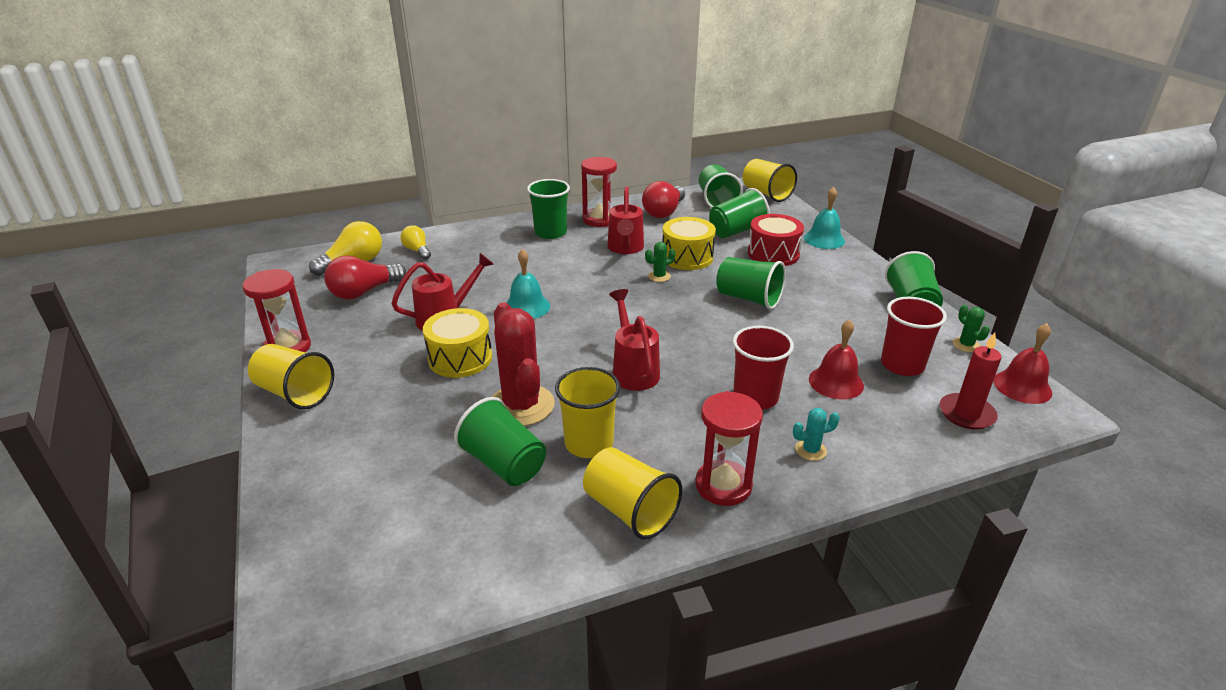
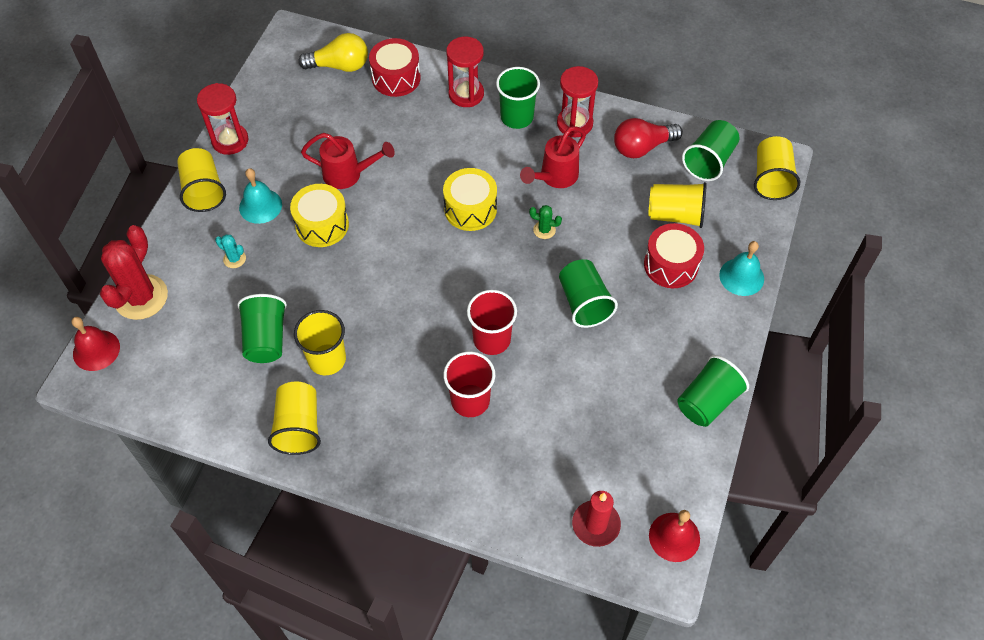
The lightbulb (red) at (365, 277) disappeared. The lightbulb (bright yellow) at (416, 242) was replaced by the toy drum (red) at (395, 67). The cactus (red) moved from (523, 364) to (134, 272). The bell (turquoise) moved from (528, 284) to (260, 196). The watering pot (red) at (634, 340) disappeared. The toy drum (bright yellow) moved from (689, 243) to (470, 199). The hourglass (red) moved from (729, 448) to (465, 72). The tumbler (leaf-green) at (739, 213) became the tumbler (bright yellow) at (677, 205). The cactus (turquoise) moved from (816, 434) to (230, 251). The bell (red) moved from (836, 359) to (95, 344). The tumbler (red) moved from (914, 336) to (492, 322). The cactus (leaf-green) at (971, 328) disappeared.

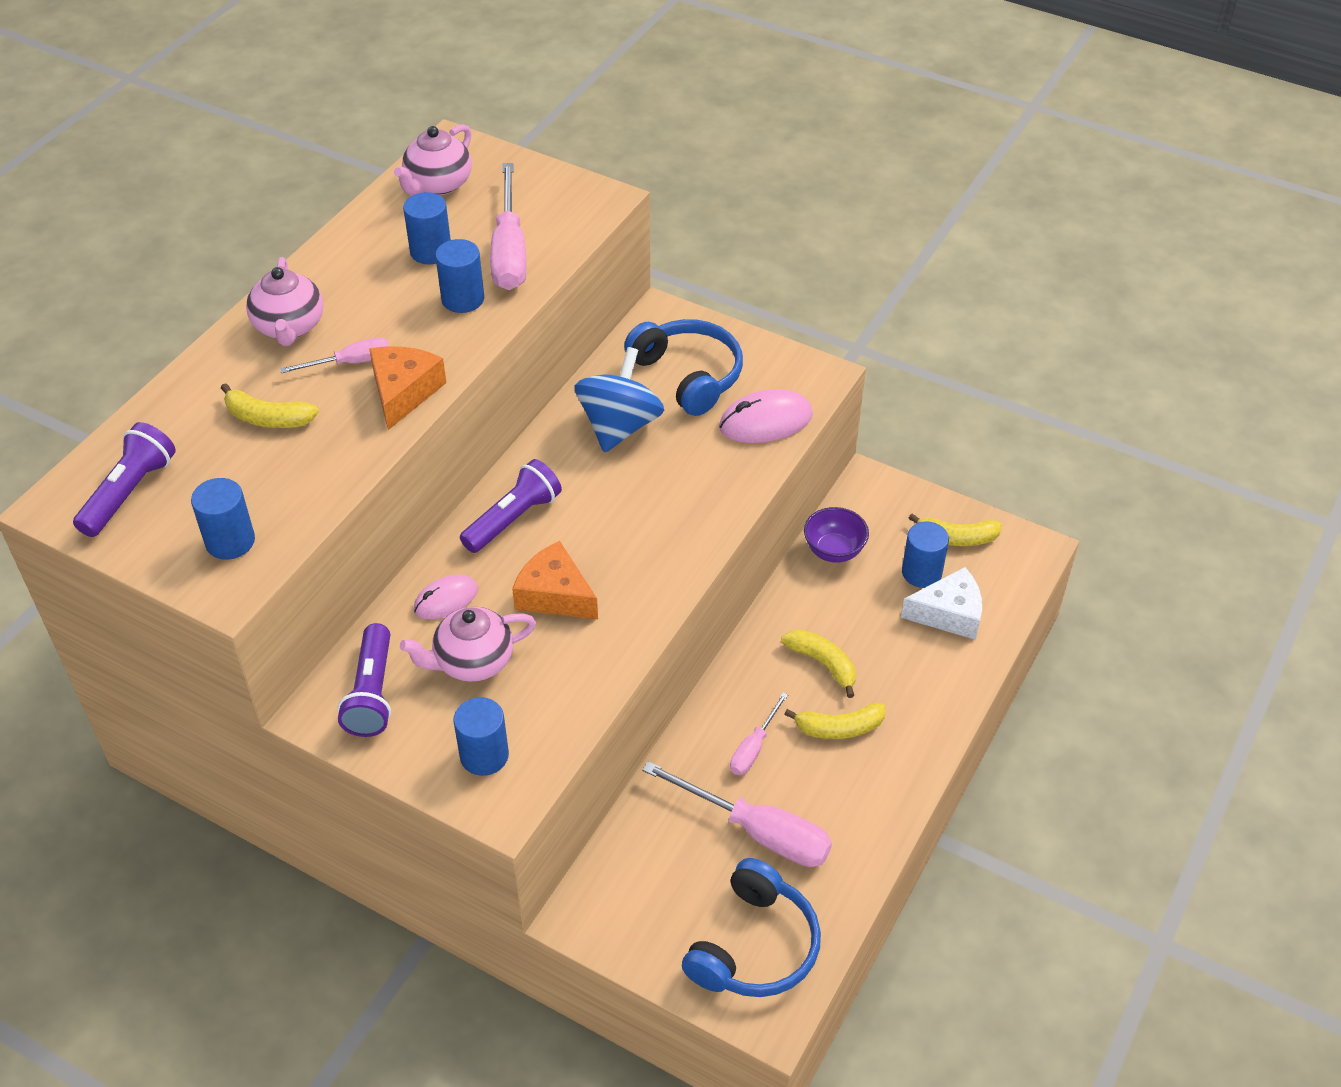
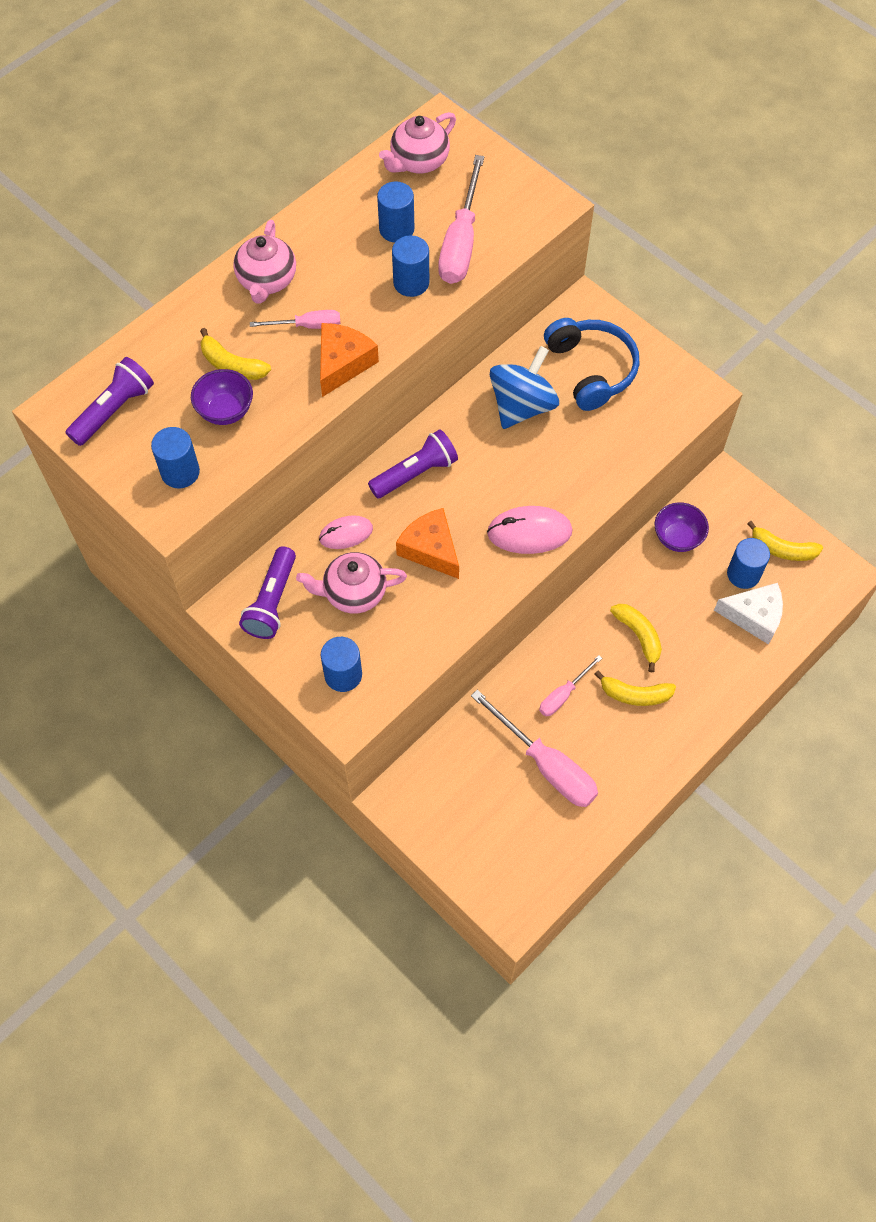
The over-ear headphones (royal blue) at (751, 927) disappeared. The computer mouse (pink) moved from (766, 416) to (529, 530). The deep dish (royal purple) at (222, 397) appeared.

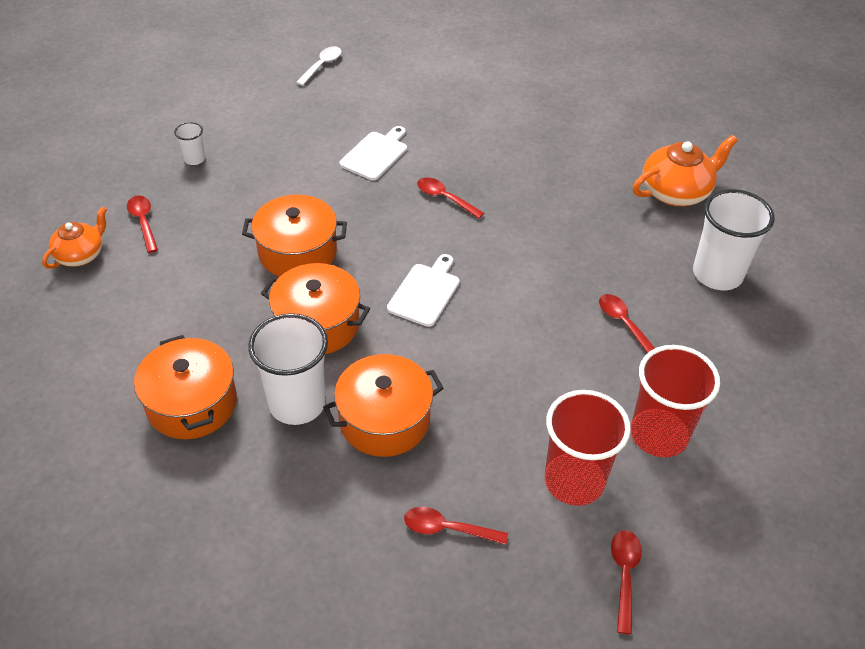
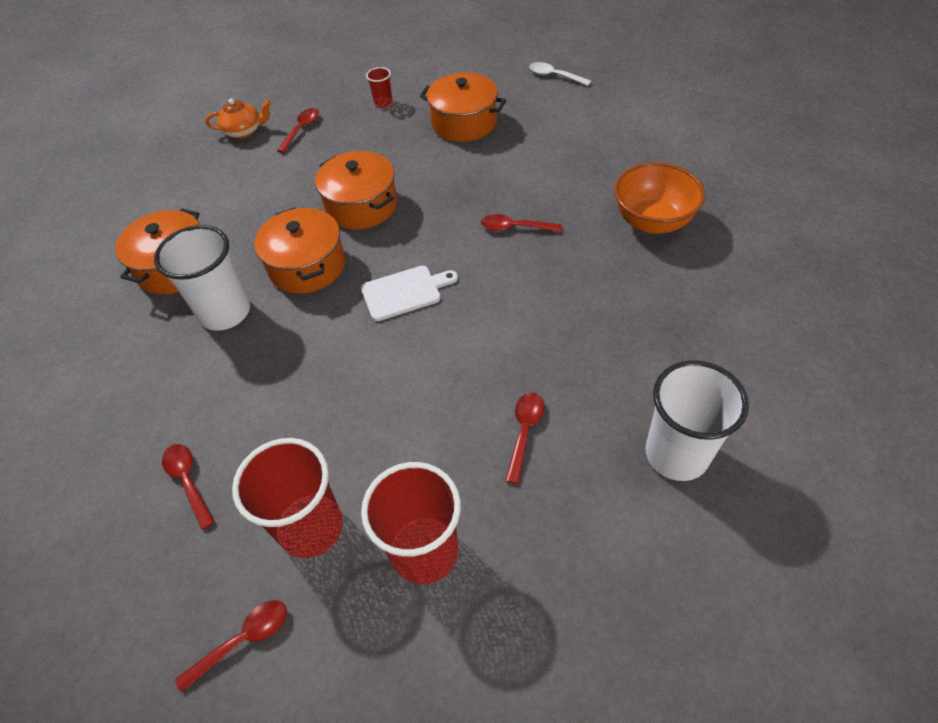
The tumbler (white) at (189, 143) became the tumbler (red) at (379, 87). The teaspoon (white) at (318, 66) turned 135 degrees counterclockwise. The pot (orange) moved from (383, 405) to (463, 107). The cutting board (white) at (373, 153) disappeared. The teaspoon (red) at (450, 198) turned 75 degrees counterclockwise. The china teapot (orange) at (685, 170) disappeared. The deep dish (orange) at (659, 198) appeared.

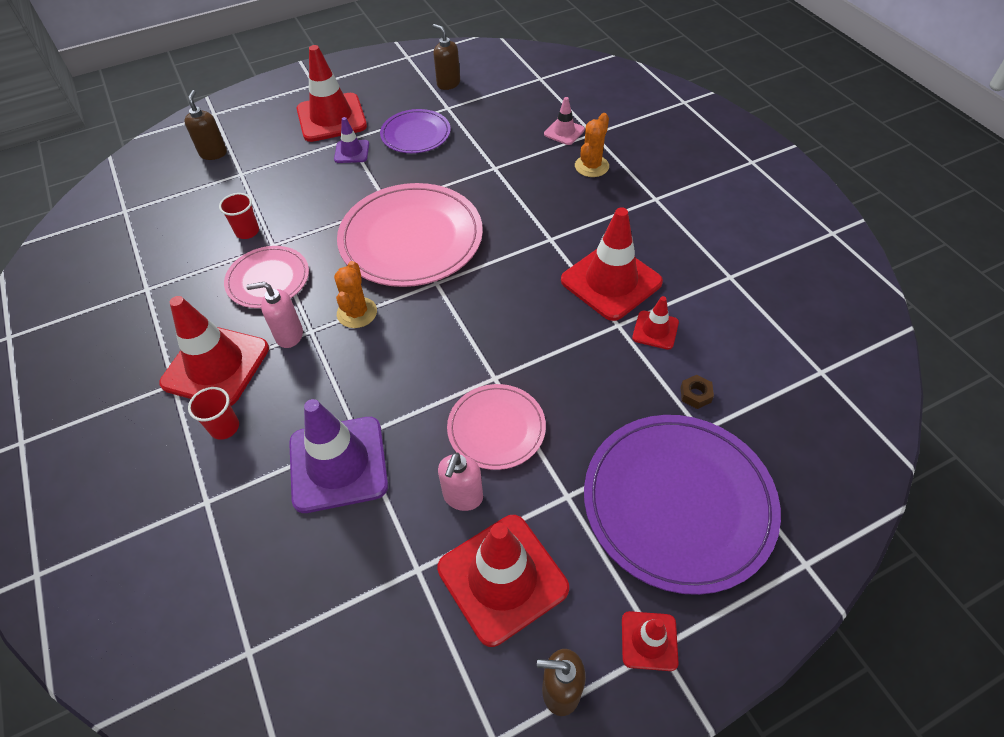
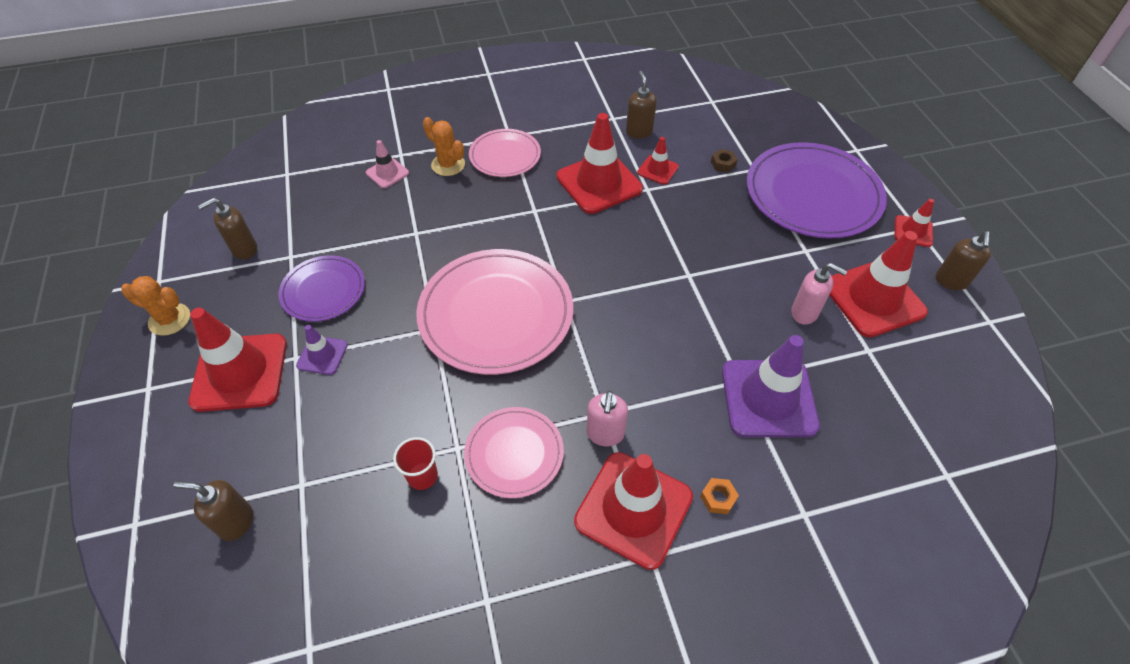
The tumbler (red) at (213, 413) was replaced by the nut (orange) at (719, 496). The cactus (orange) moved from (355, 294) to (155, 306). The dinner plate (pink) moved from (496, 427) to (505, 153). The soap pump (russet) at (641, 104) appeared.

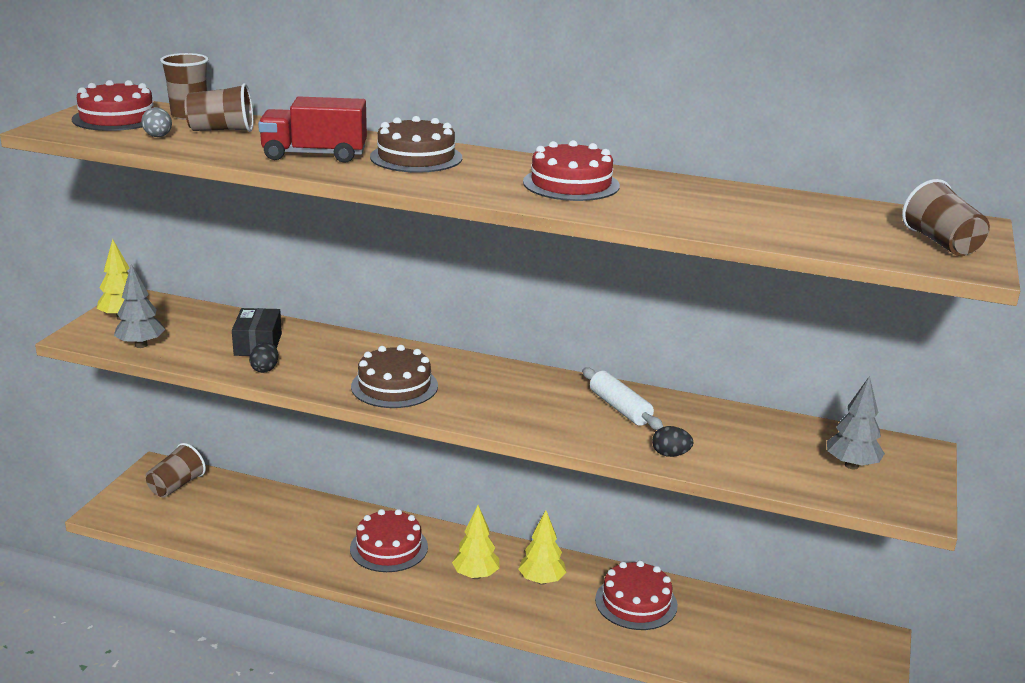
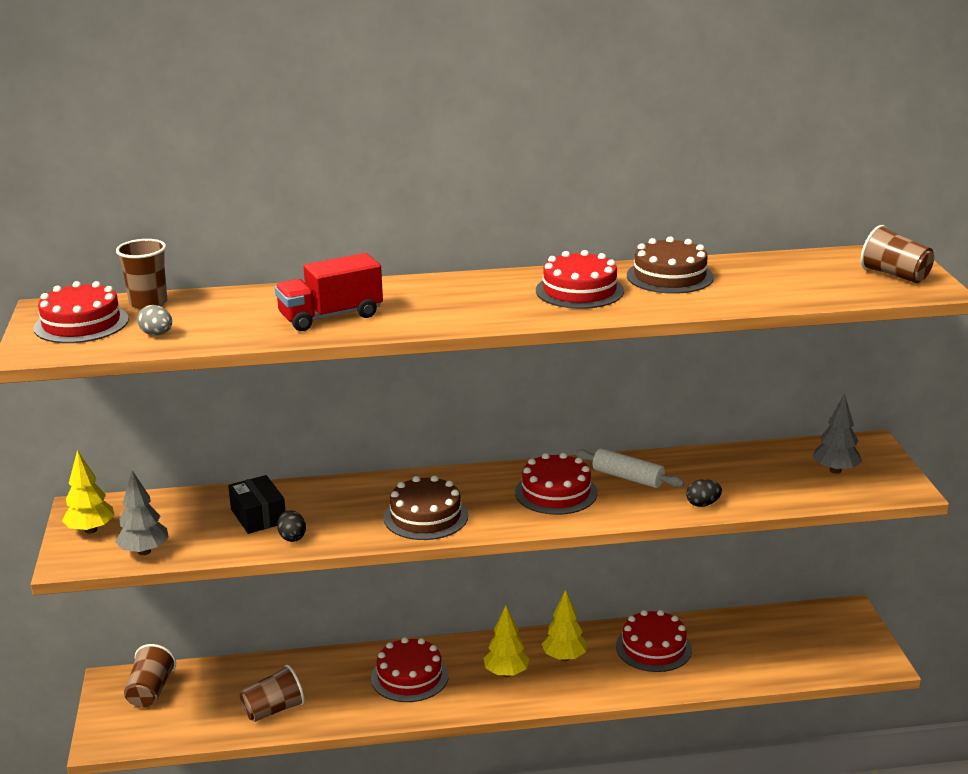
The tumbler (russet) moved from (218, 107) to (272, 693). The layer cake (russet) moved from (416, 144) to (670, 265). The layer cake (red) at (556, 484) appeared.

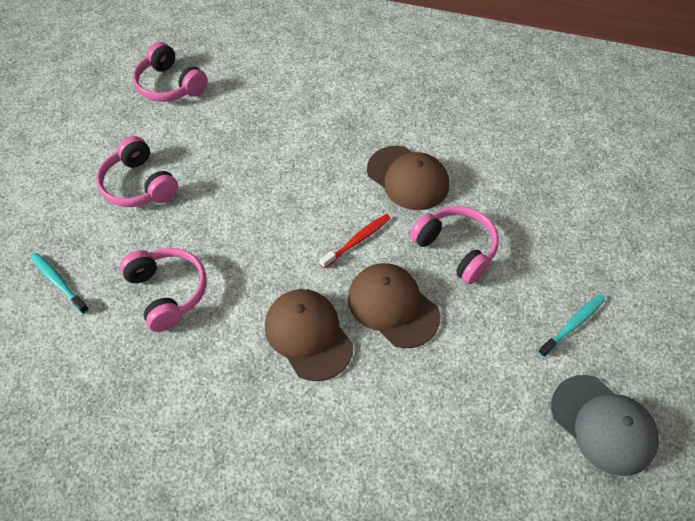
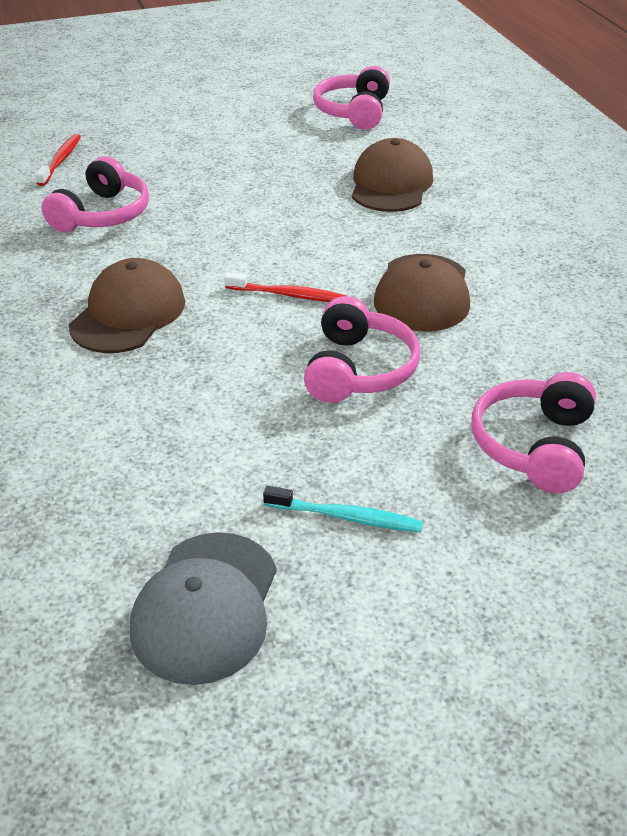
The toothbrush (turquoise) at (60, 283) became the toothbrush (red) at (58, 160). The over-ear headphones (pink) moved from (137, 171) to (533, 432). The cap (russet) moved from (394, 305) to (392, 175).

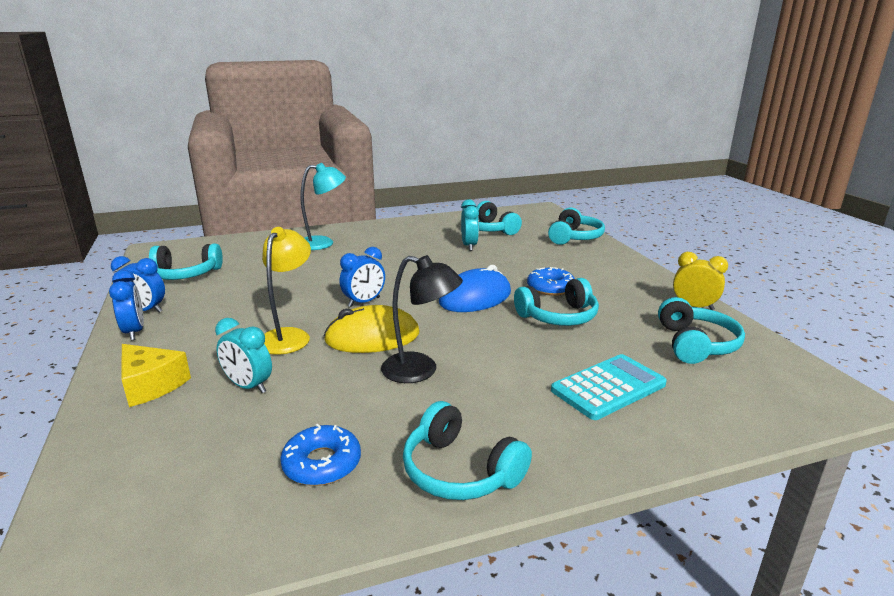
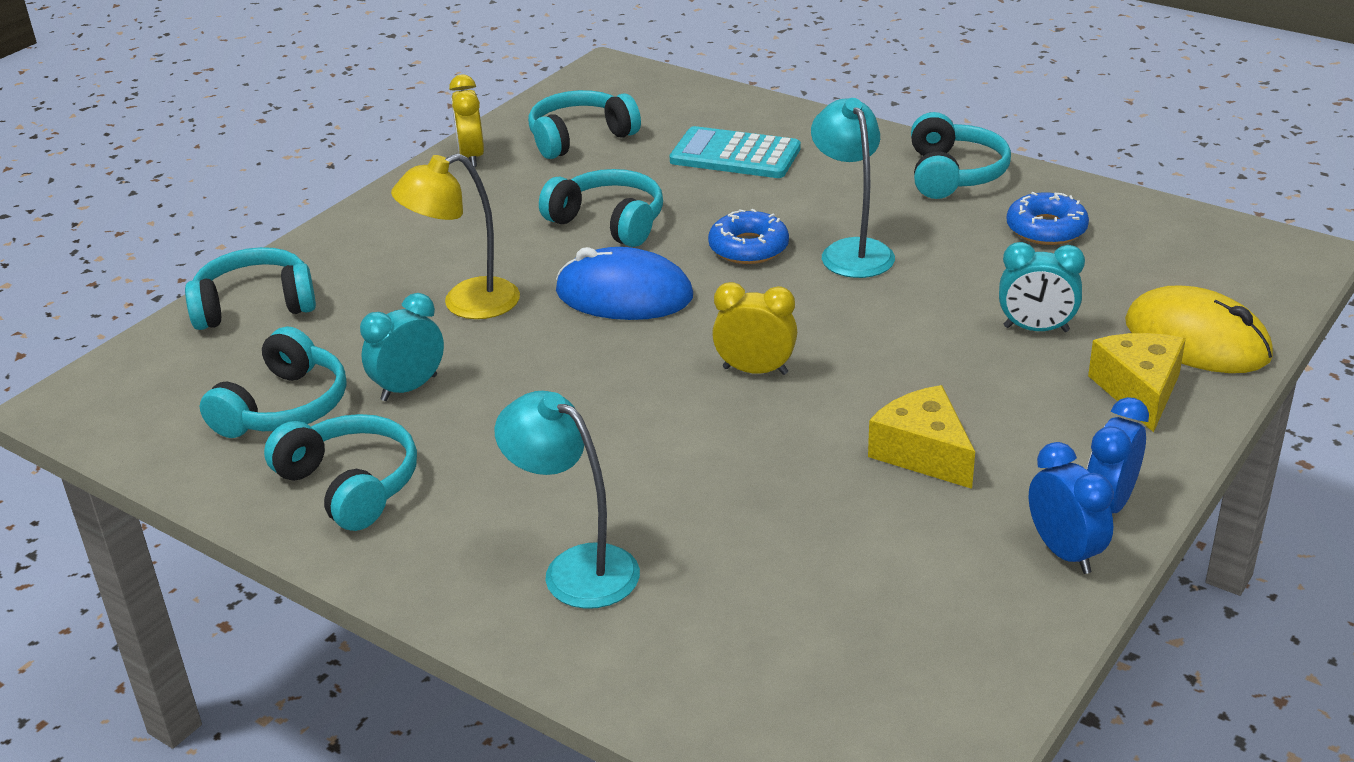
The over-ear headphones (turquoise) moved from (186, 262) to (340, 472). The bedside clock (turquoise) at (243, 355) turned 105 degrees clockwise. The reading lamp (bright yellow) moved from (286, 291) to (455, 236). The computer mouse (bright yellow) moved from (371, 329) to (1199, 329). The bedside clock (royal blue) at (362, 277) became the bedside clock (bright yellow) at (754, 328). The reading lamp (ebony) at (422, 319) became the reading lamp (turquoise) at (853, 188). The glazed donut (royal blue) moved from (551, 281) to (748, 236). The cheese wedge (bright yellow) at (921, 437) appeared.

